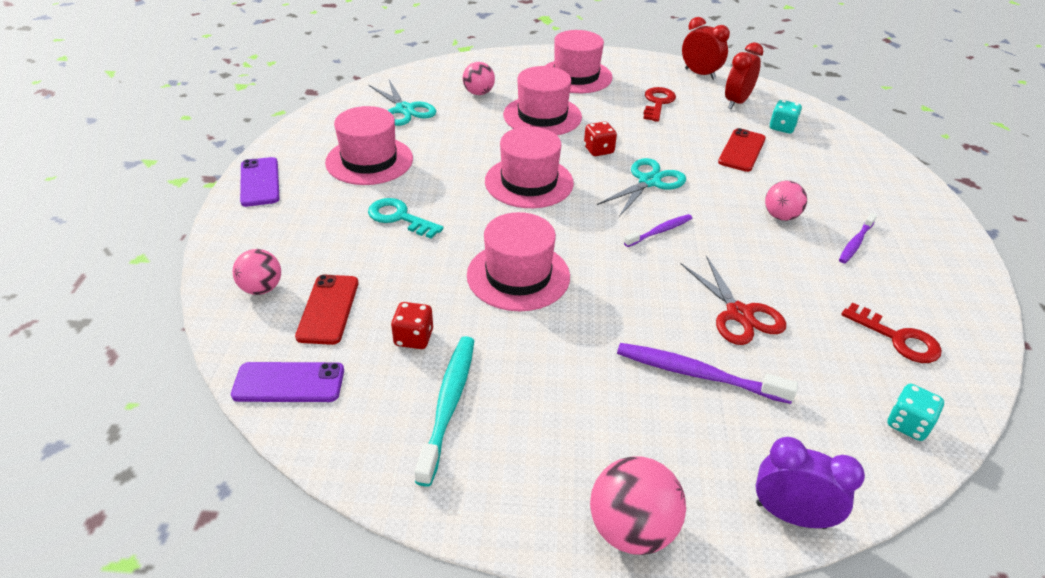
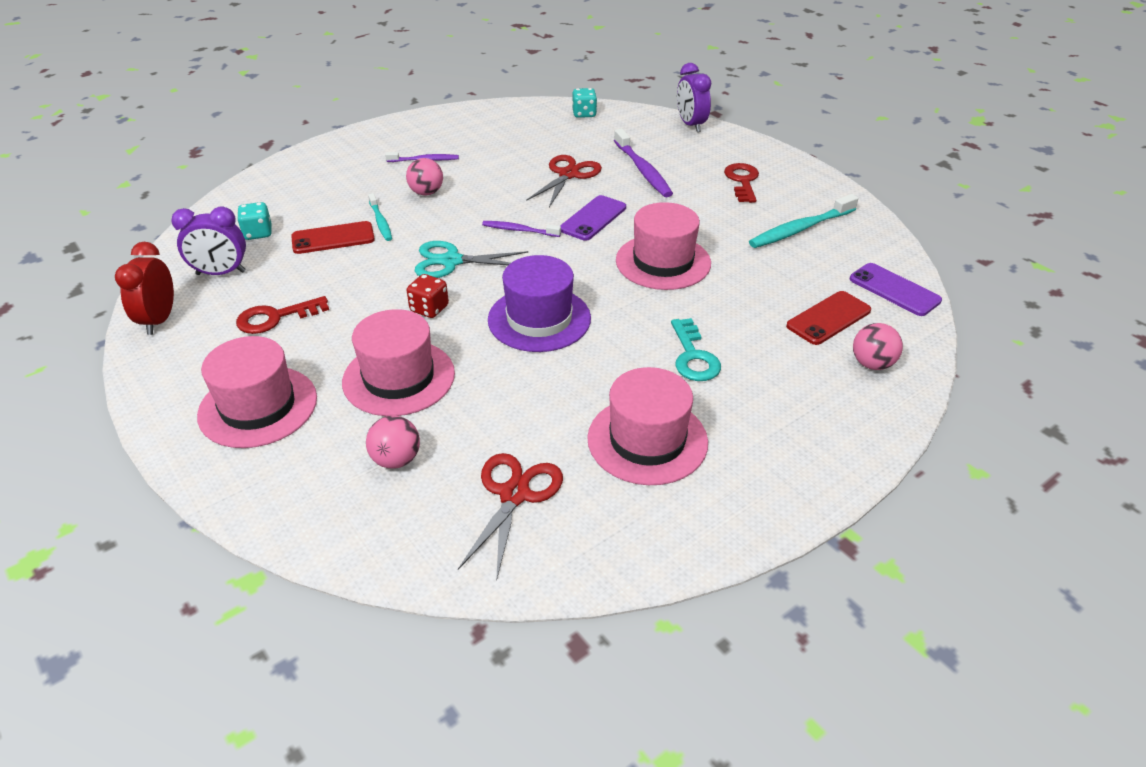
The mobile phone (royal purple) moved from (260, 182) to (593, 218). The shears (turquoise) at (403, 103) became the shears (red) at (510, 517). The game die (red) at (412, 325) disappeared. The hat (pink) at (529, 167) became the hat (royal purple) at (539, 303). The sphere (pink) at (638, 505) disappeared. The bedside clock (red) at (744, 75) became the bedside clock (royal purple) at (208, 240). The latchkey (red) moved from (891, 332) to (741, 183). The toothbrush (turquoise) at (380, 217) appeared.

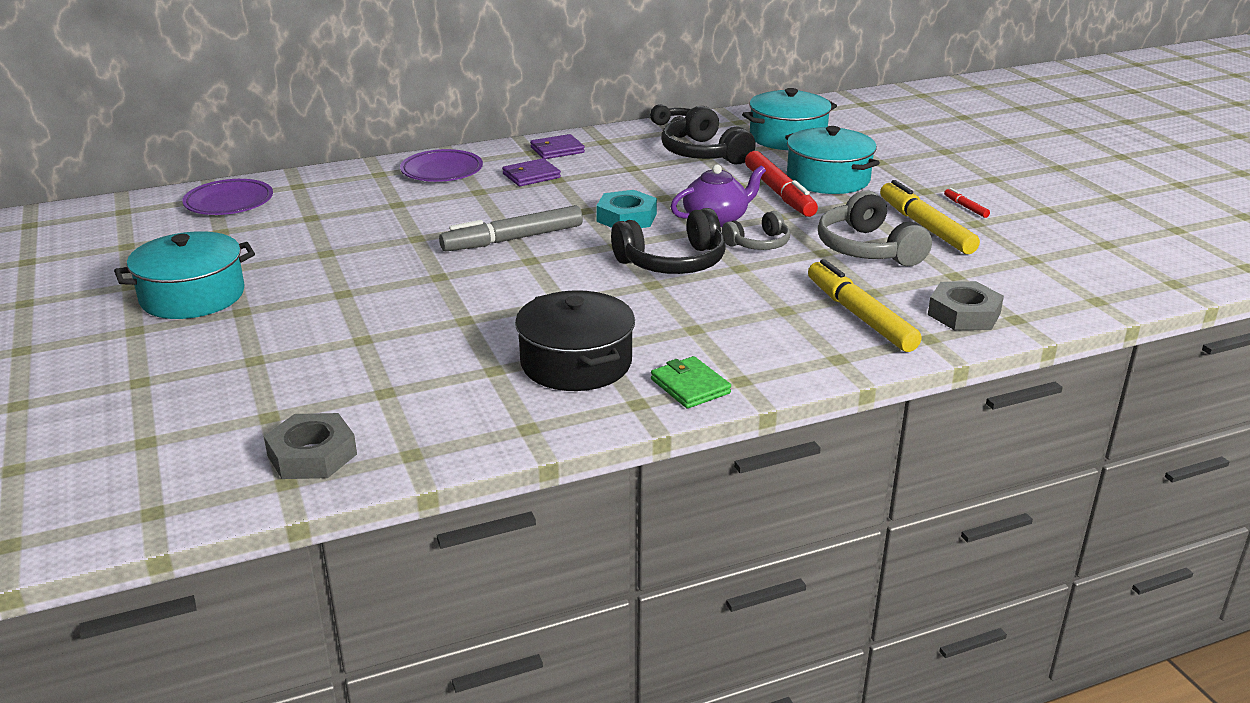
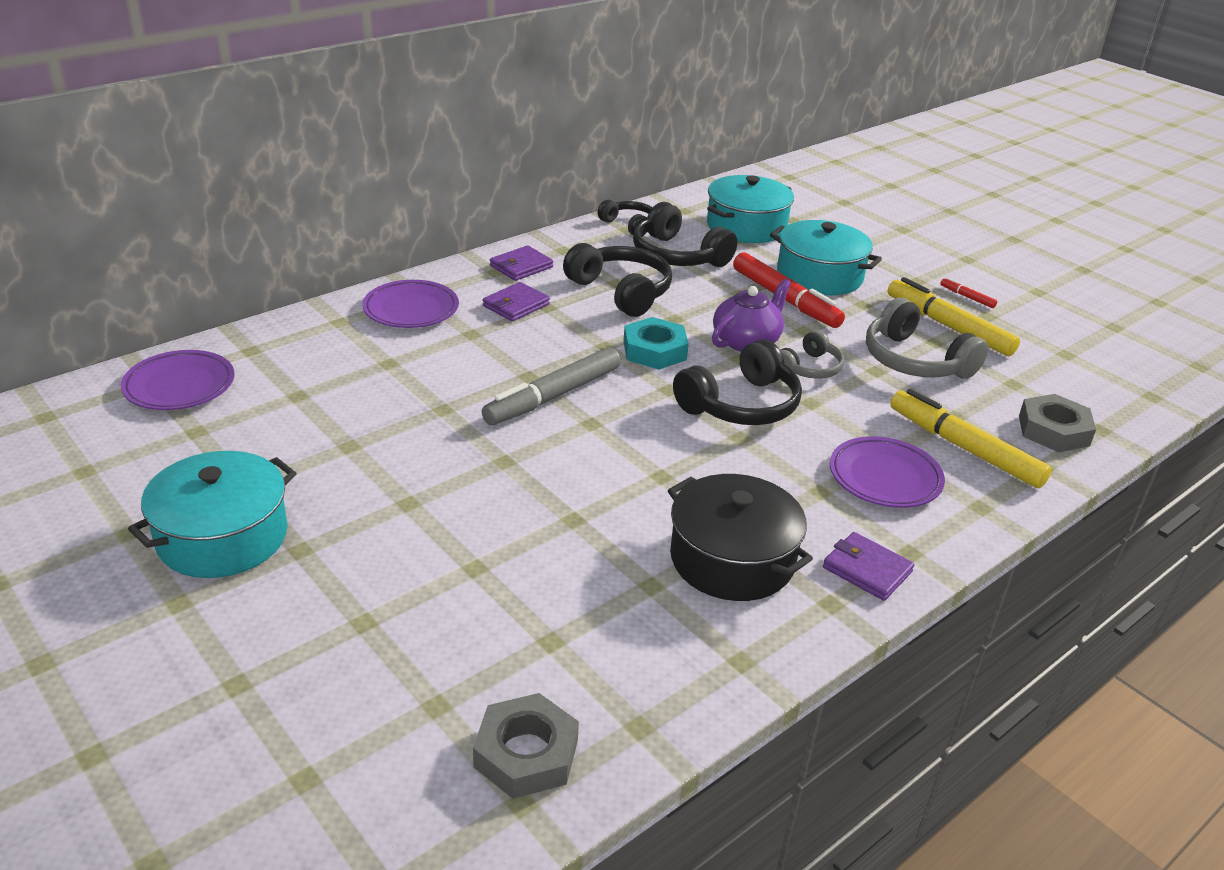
The wallet (leaf-green) at (691, 382) became the wallet (royal purple) at (869, 566). The over-ear headphones (ebony) at (617, 280) appeared. The dinner plate (royal purple) at (887, 472) appeared.

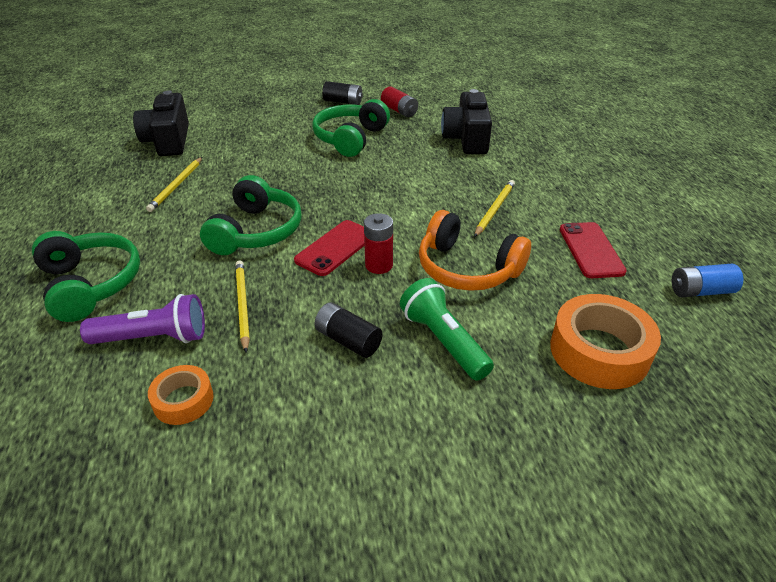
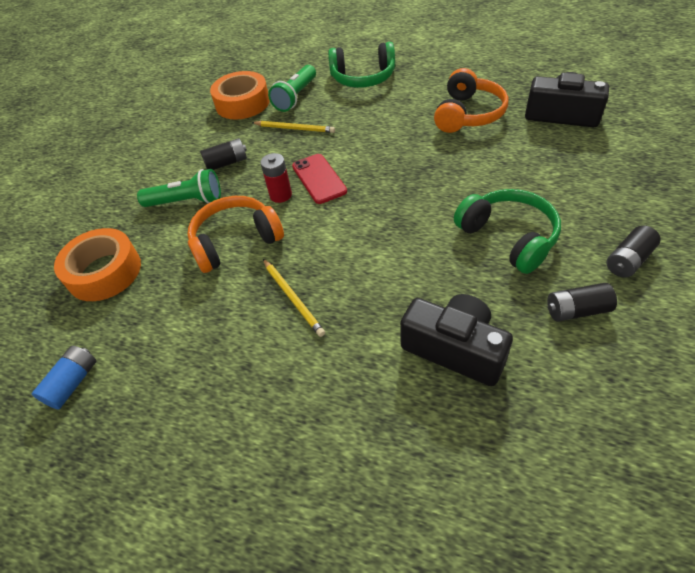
The flashlight (royal purple) at (142, 319) became the flashlight (leaf-green) at (292, 88). The wooden pencil (bright yellow) at (174, 184) was replaced by the over-ear headphones (orange) at (471, 100). The roll of tape (orange) at (181, 395) changed to 1.79 times the size. The over-ear headphones (leaf-green) at (251, 215) disappeared. The AA battery (red) at (399, 102) became the AA battery (ebony) at (582, 302). The mobile phone (red) at (593, 250) disappeared.

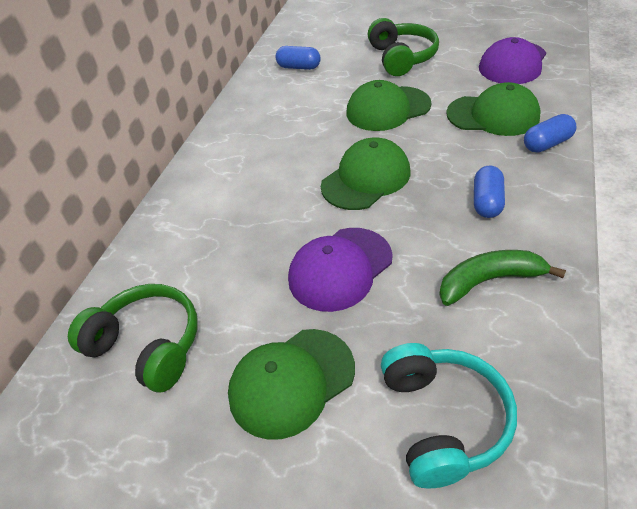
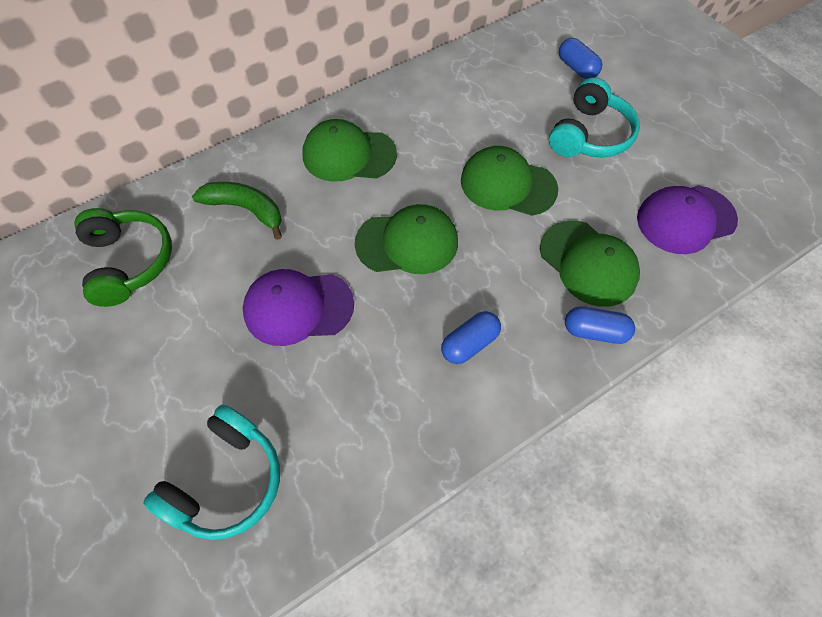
The cap (leaf-green) moved from (291, 384) to (349, 150). The pill shape (royal blue) moved from (298, 58) to (580, 58). The over-ear headphones (leaf-green) at (403, 47) became the over-ear headphones (turquoise) at (594, 117). The banana (leaf-green) moved from (502, 278) to (237, 211).

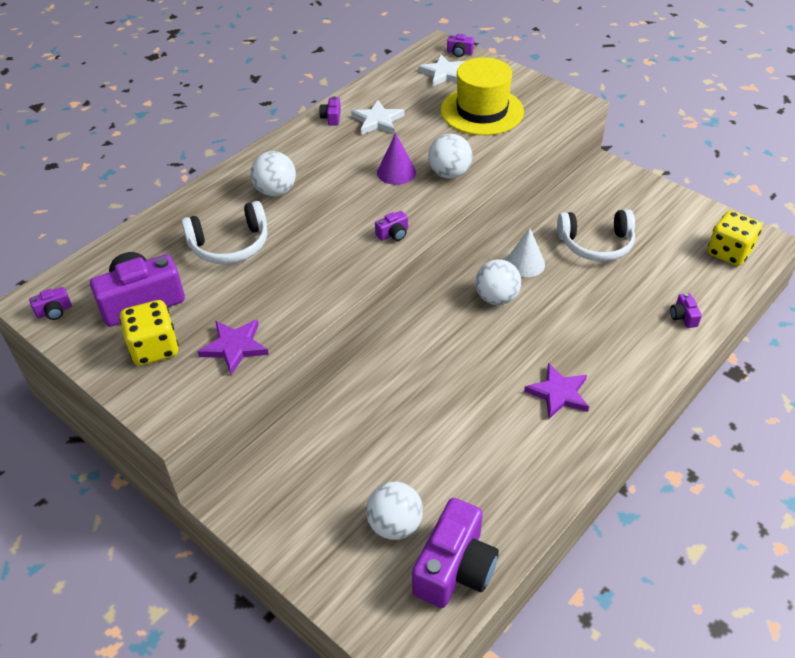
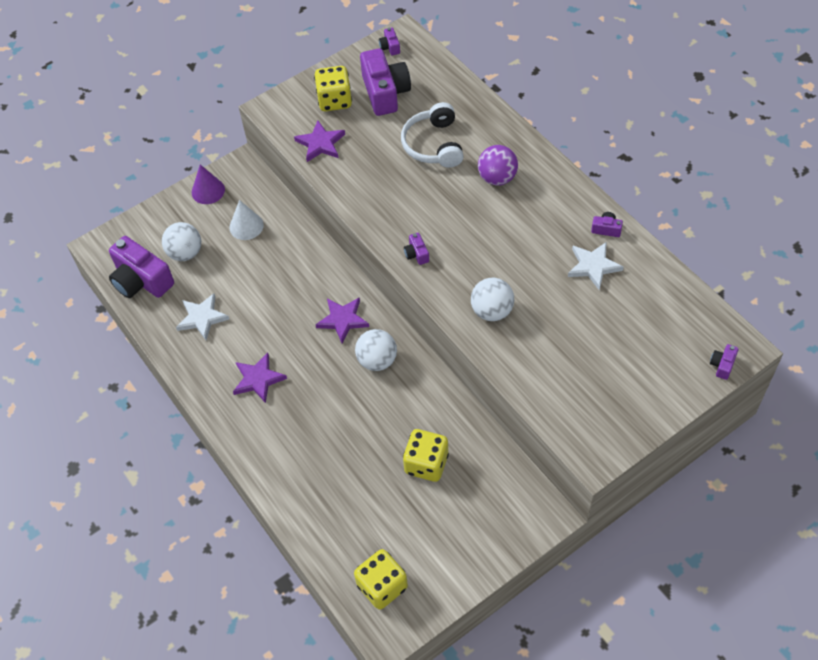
The sphere (white) at (273, 174) became the sphere (royal purple) at (498, 165). The cone (royal purple) moved from (396, 159) to (208, 184). The star (white) moved from (441, 70) to (202, 316). The hat (bright yellow) at (482, 96) disappeared. The cone (white) moved from (525, 252) to (247, 220). The over-ear headphones (white) at (596, 235) was replaced by the game die (bright yellow) at (426, 455). The camera (royal purple) at (686, 310) disappeared. The star (royal purple) at (342, 320) appeared.

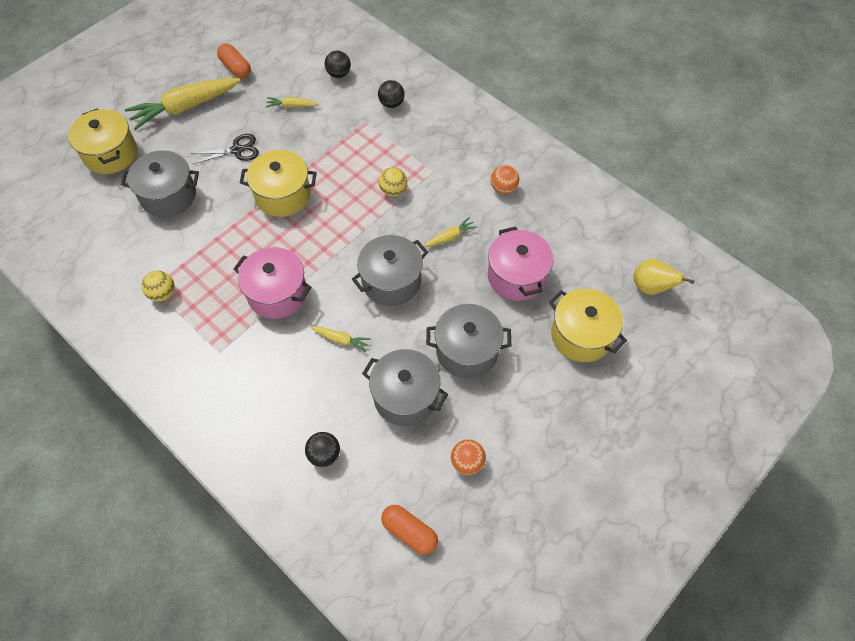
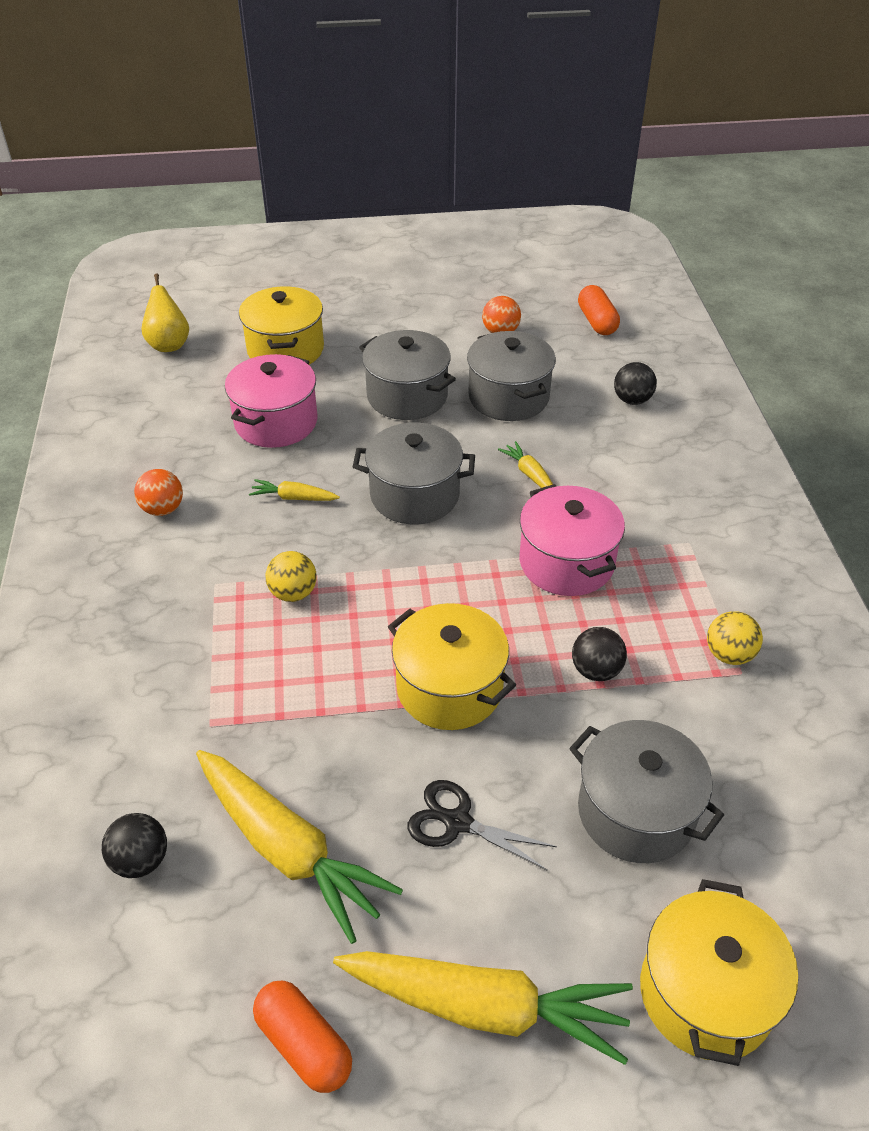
The pill shape (orange) at (234, 61) turned 45 degrees counterclockwise. The toy carrot (bright yellow) at (291, 102) changed to 2.20 times the size. The sphere (ebony) moved from (391, 94) to (599, 654).

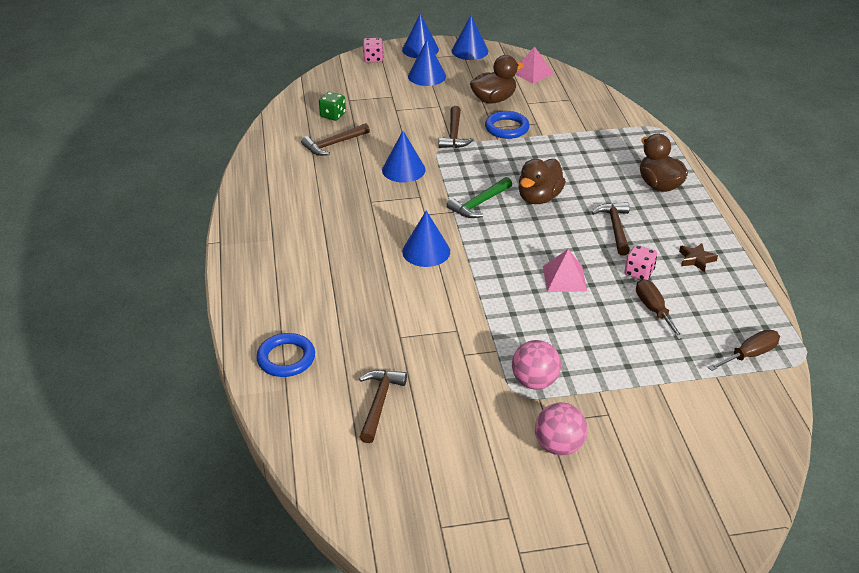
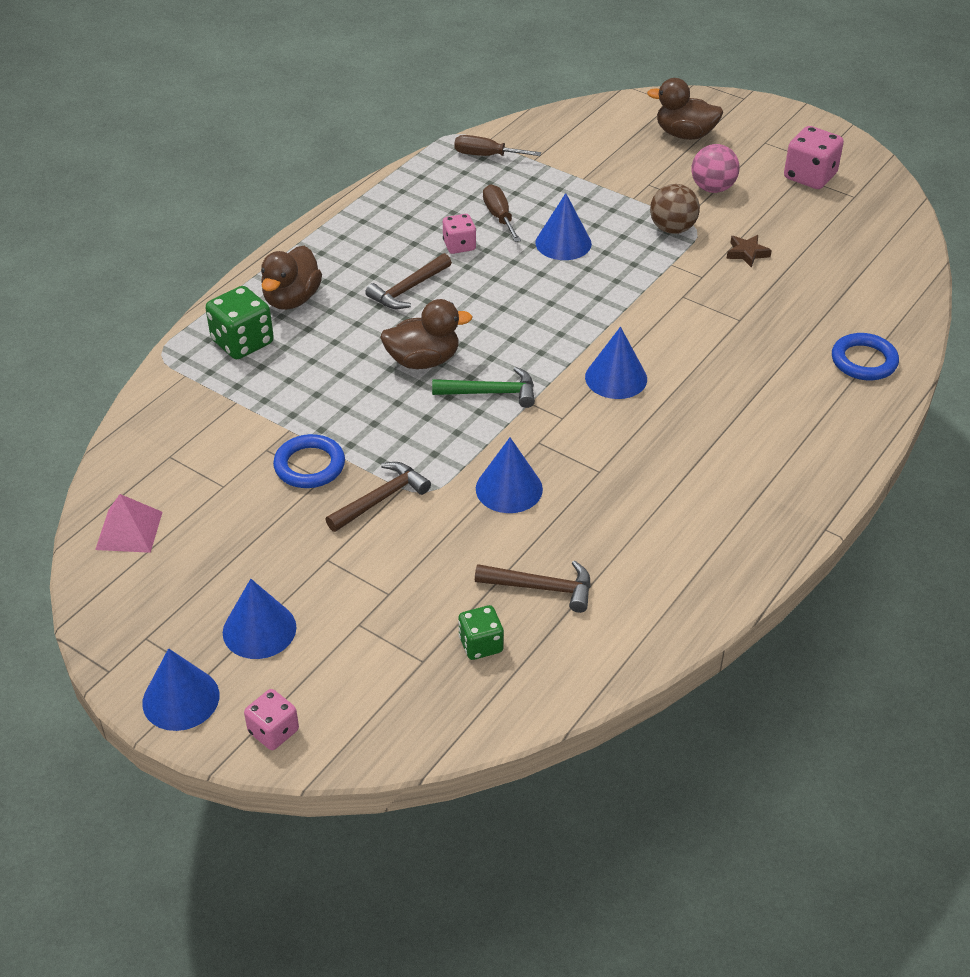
The carpenter's hammer (russet) at (383, 406) disappeared. The cone (royal blue) moved from (470, 37) to (563, 226). The toy duck (russet) moved from (497, 79) to (685, 109). The sphere (pink) at (536, 365) became the sphere (russet) at (675, 209). The pyramid (pink) at (565, 270) disappeared. The flat screwdriver (russet) at (660, 309) turned 135 degrees clockwise. The star (russet) moved from (698, 257) to (749, 251). The game die (leaf-green) at (239, 322) appeared. The game die (pink) at (814, 157) appeared.

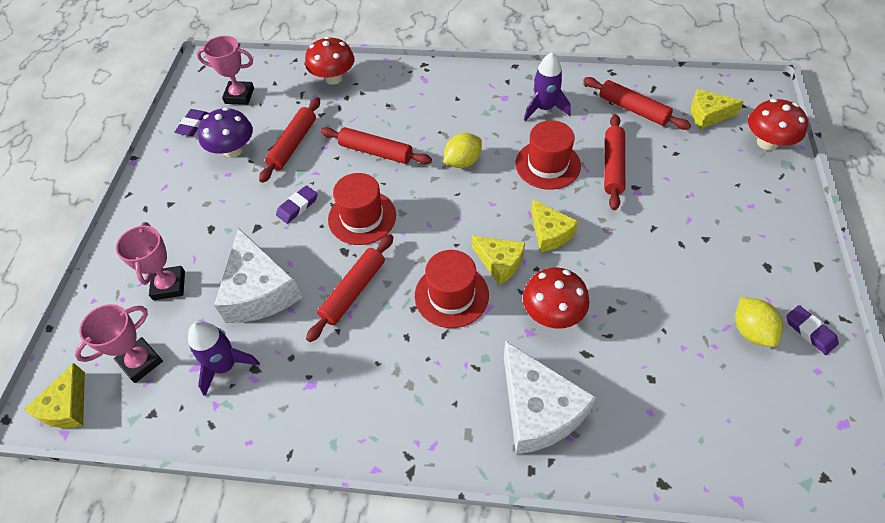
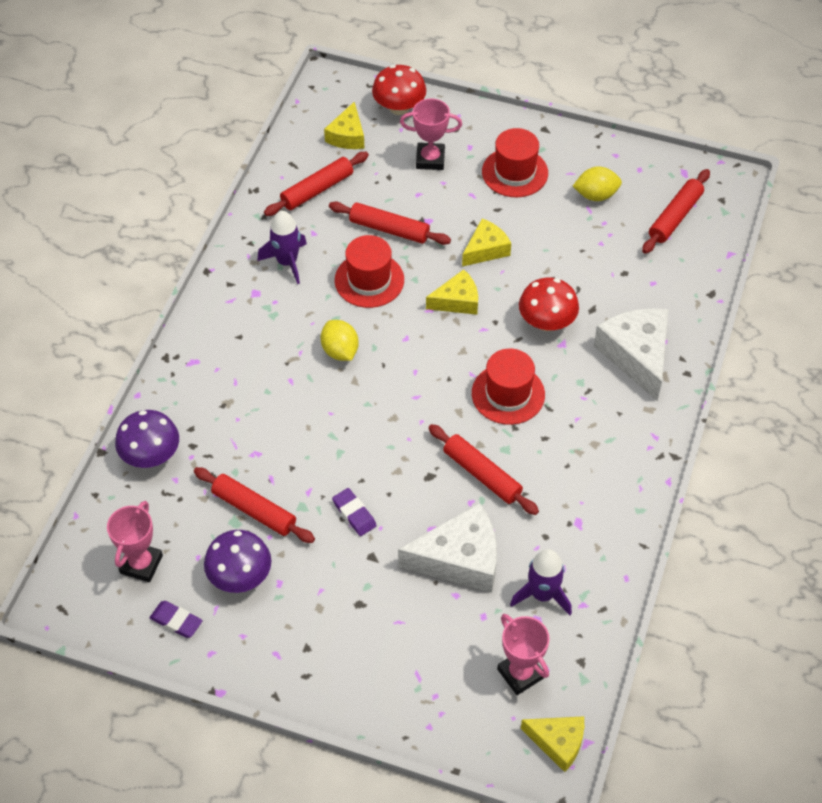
The prize cup (pink) moved from (150, 261) to (431, 134). The toadstool (red) at (329, 60) became the toadstool (royal purple) at (147, 439). The dough roller (red) moved from (376, 145) to (676, 211). The hat (red) moved from (362, 209) to (515, 162). The cheese wedge (bright yellow) moved from (498, 260) to (486, 242). The cheese wedge (white) at (550, 397) turned 90 degrees counterclockwise. The gum eraser (royal purple) at (812, 330) disappeared.

